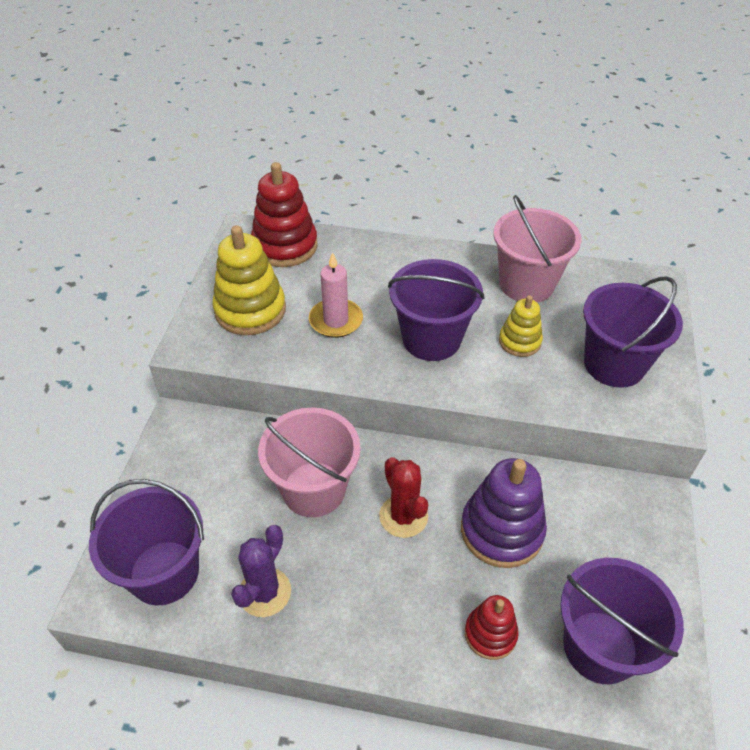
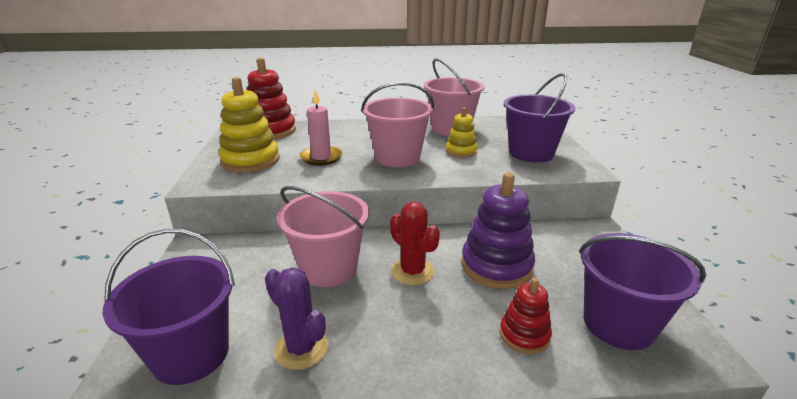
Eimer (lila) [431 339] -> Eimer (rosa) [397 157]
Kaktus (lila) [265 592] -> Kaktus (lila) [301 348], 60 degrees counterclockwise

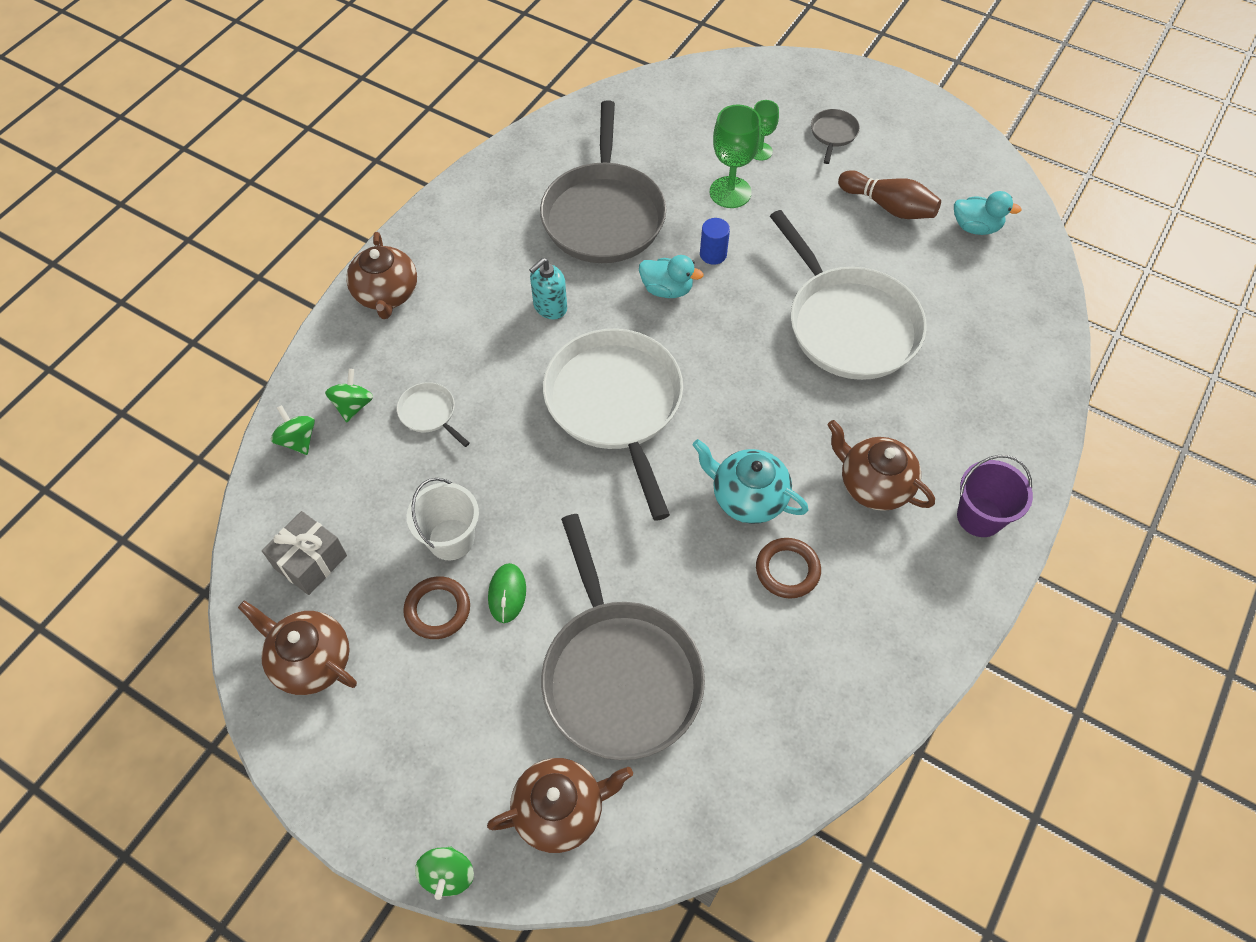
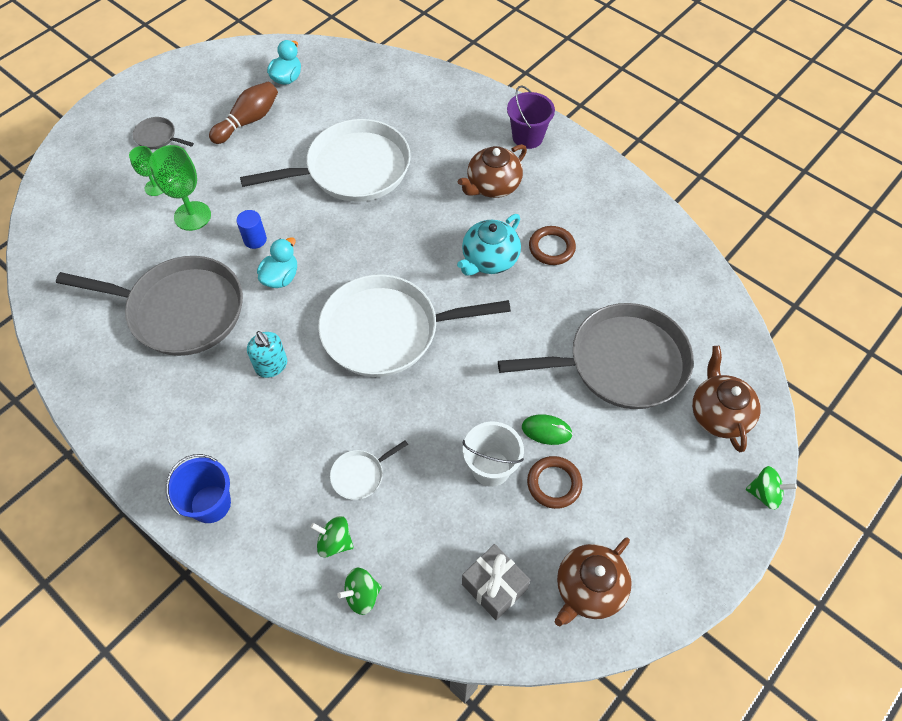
Teekanne (braun) [386 294] -> Eimer (blau) [210 504]

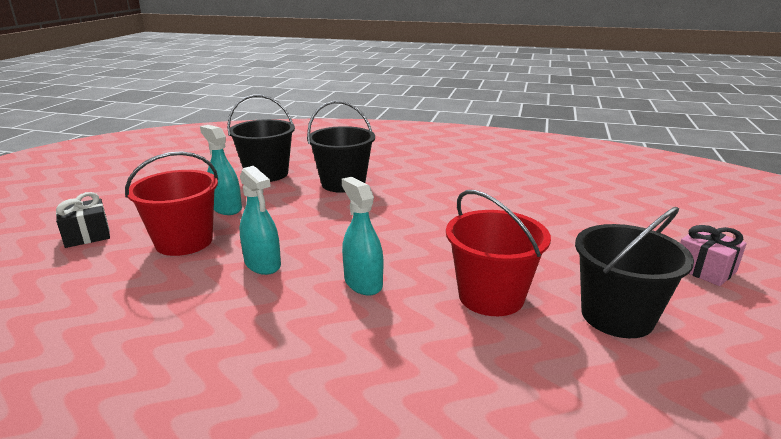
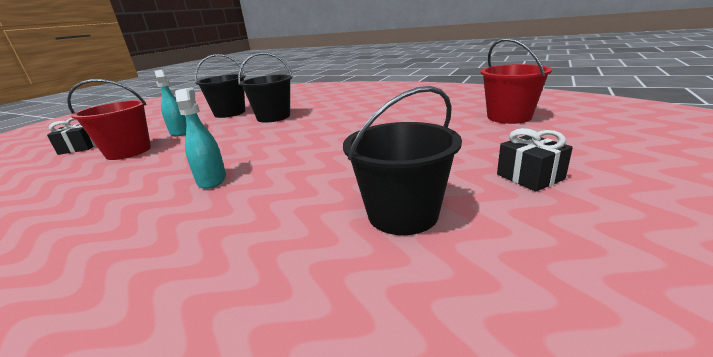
Sprühflasche (türkis) [262 264] -> none
Eimer (rot) [491 296] -> Eimer (rot) [509 117], moved
Geschenk (rosa) [704 270] -> Geschenk (schwarz) [530 177]

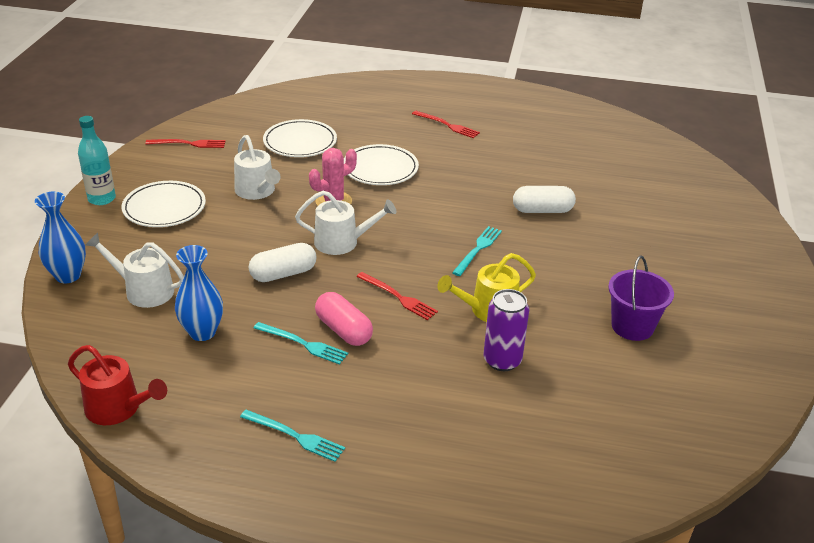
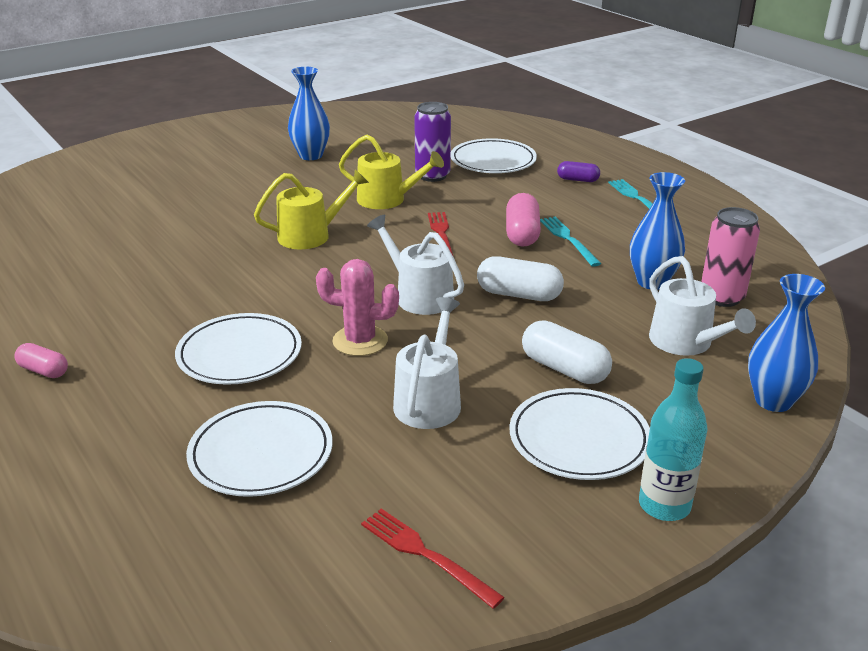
Gießkanne (rot) [118 408] -> none
none -> Teller (weiß) [493 161]
none -> Kapsel (lila) [578 180]
none -> Dose (rosa) [721 297]
Kapsel (weiß) [542 210] -> Kapsel (weiß) [564 369], moved
Gabel (rot) [447 125] -> Kapsel (rosa) [43 371]
Gabel (türkis) [478 249] -> Gießkanne (gelb) [310 235]
Eimer (lila) [632 326] -> Vase (blau) [311 155]

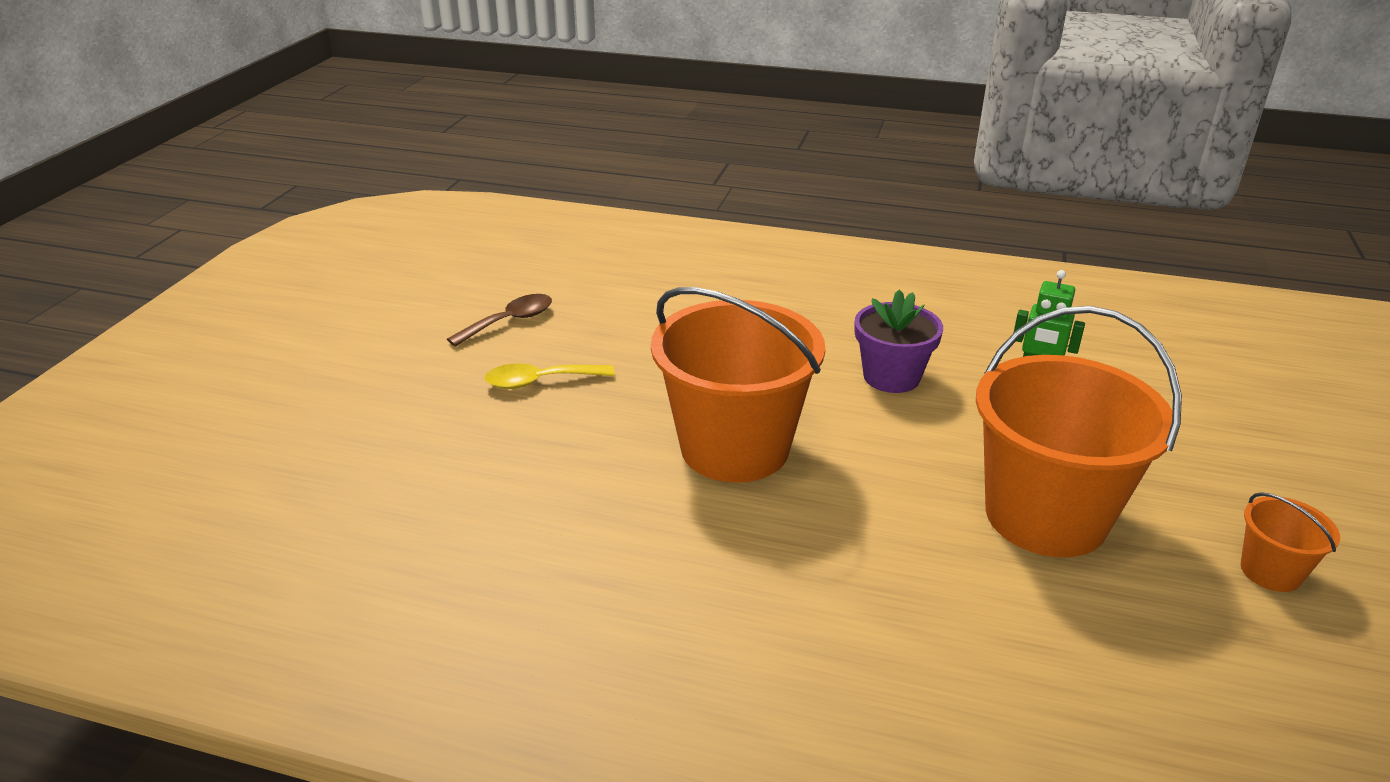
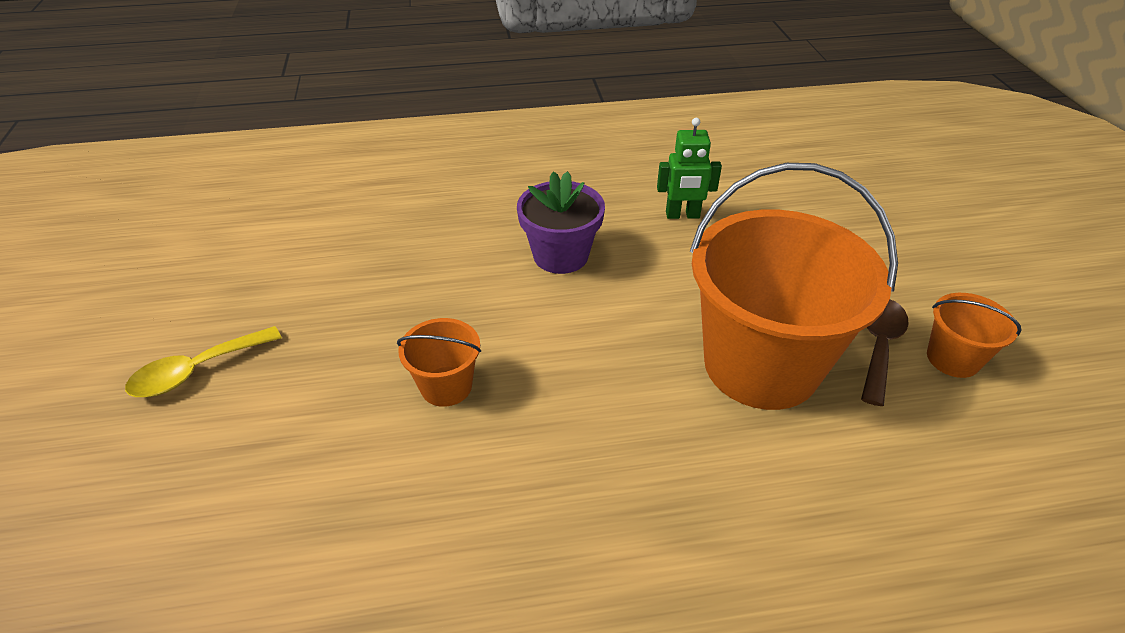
Löffel (braun) [510 321] -> Löffel (braun) [878 346], moved
Eimer (orange) [734 448] -> Eimer (orange) [446 386], x0.44

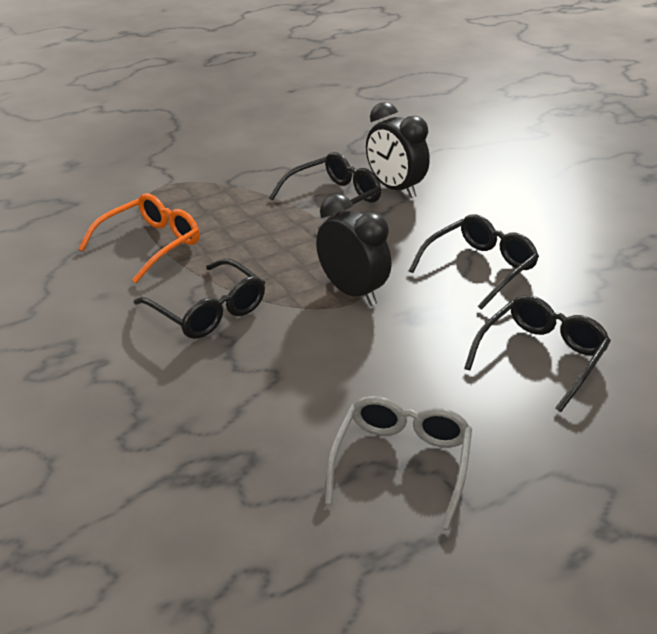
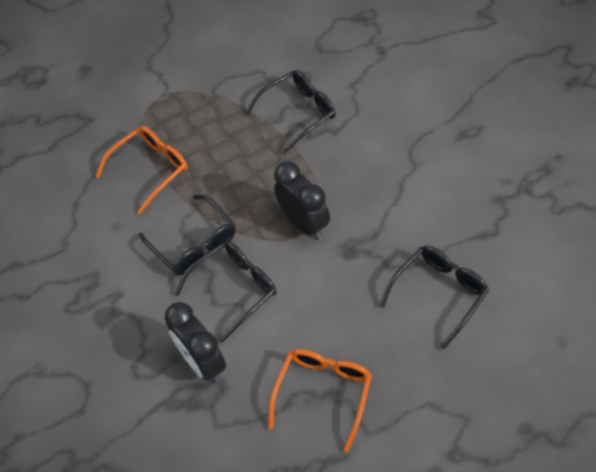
Wecker (schwarz) [395 188] -> Wecker (schwarz) [203 362], moved
Brille (schwarz) [479 268] -> Brille (schwarz) [234 289], moved
Brille (grau) [401 464] -> Brille (orange) [323 394]

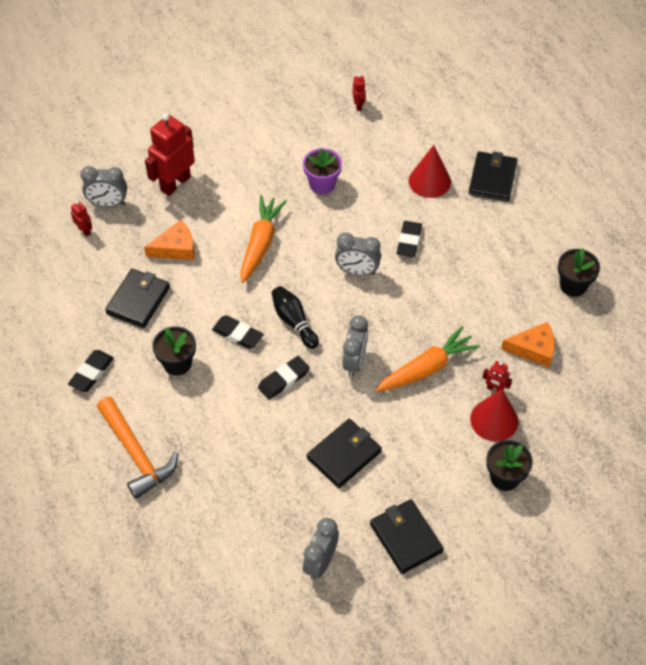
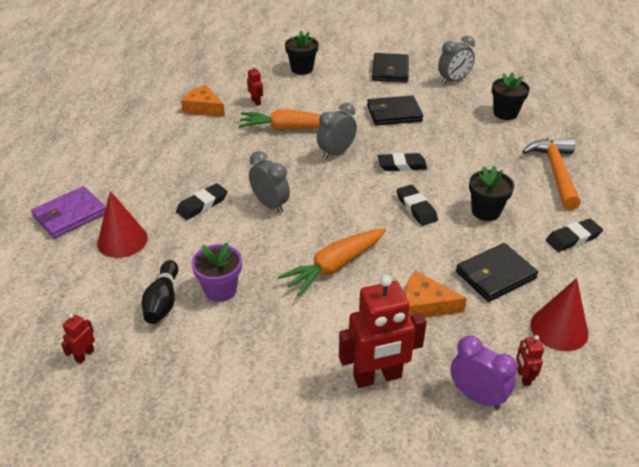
Bowlingkegel (schwarz) [294 321] -> Bowlingkegel (schwarz) [163 301], moved
Kegel (rot) [494 420] -> Kegel (rot) [559 329], moved
Blumentopf (schwarz) [573 285] -> Blumentopf (schwarz) [505 113], moved
Wecker (grau) [108 203] -> Wecker (lila) [477 396]
Geldbörse (schwarz) [492 179] -> Geldbörse (lila) [70 215]

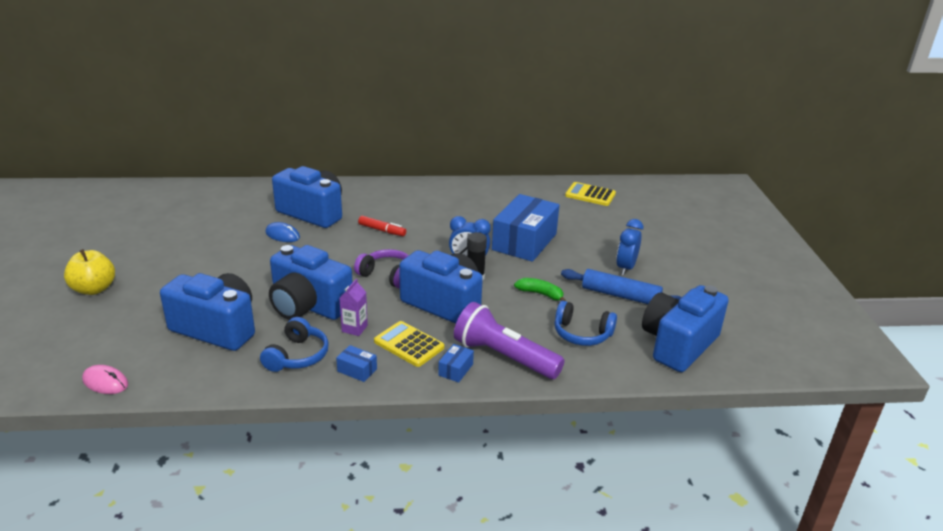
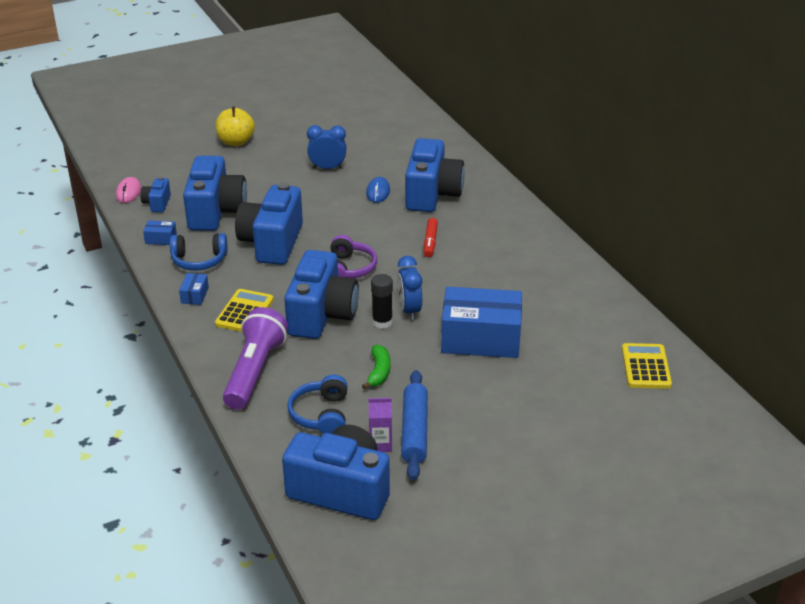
none -> Kamera (blau) [157 203]
Getränkekarton (lila) [354 328] -> Getränkekarton (lila) [380 444], moved
Schachtel (blau) [455 370] -> Schachtel (blau) [161 239], moved
Wecker (blau) [625 268] -> Wecker (blau) [327 168], moved

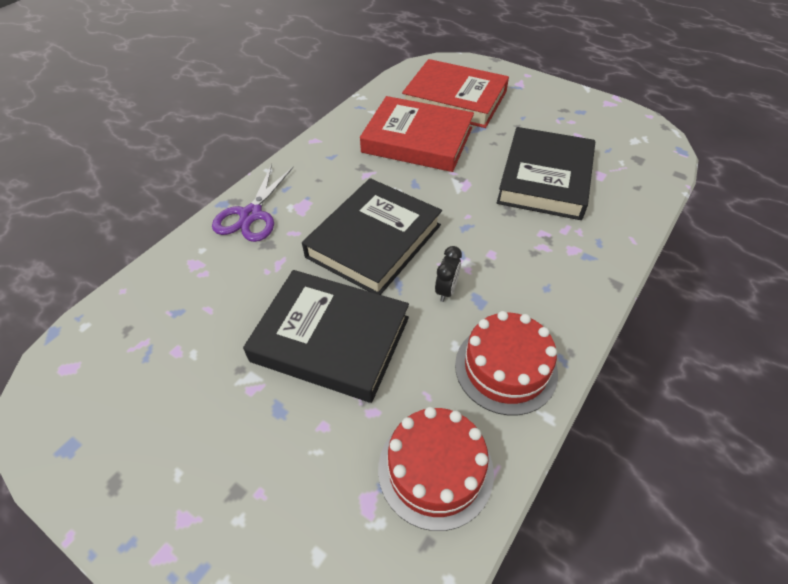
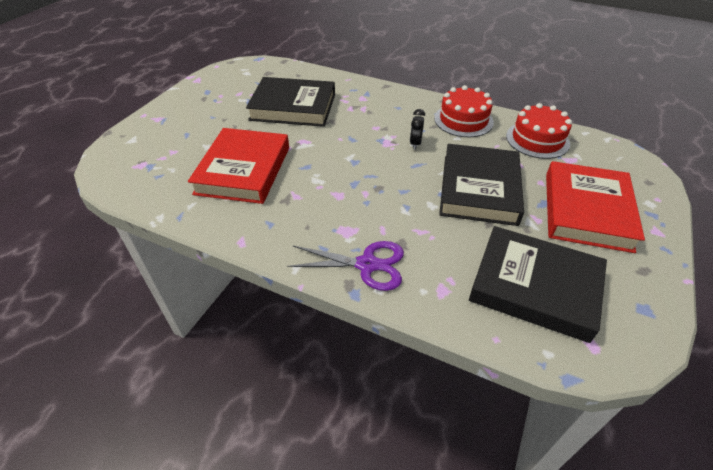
Buch (schwarz) [374 241] -> Buch (schwarz) [535 287], moved
Buch (rot) [455 99] -> Buch (rot) [586 211], moved
Wecker (schwarz) [446 290] -> Wecker (schwarz) [415 143], 90 degrees counterclockwise

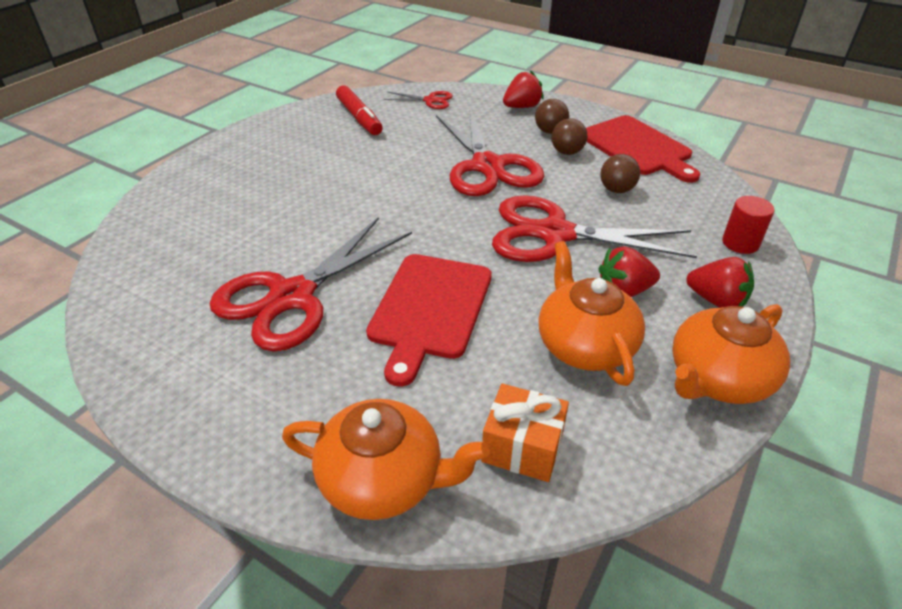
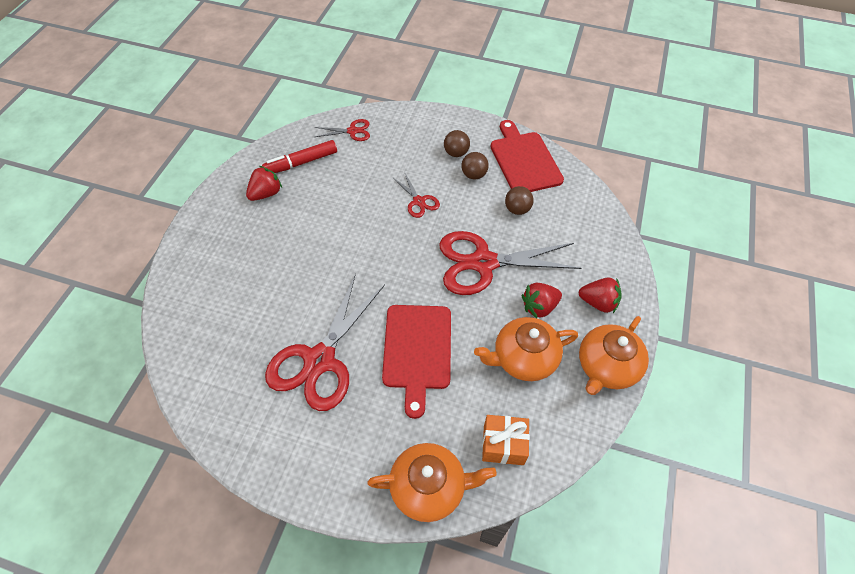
Vollzylinder (rot) [740 243] -> none
Erdbeere (rot) [522 107] -> Erdbeere (rot) [266 193], moved
Filzstift (rot) [359 118] -> Filzstift (rot) [301 162], 105 degrees clockwise
Teekanne (orange) [584 345] -> Teekanne (orange) [523 358], 75 degrees counterclockwise
Schneidebrett (rot) [638 148] -> Schneidebrett (rot) [524 160], 150 degrees counterclockwise
Schere (rot) [487 166] -> Schere (rot) [419 201], x0.47

